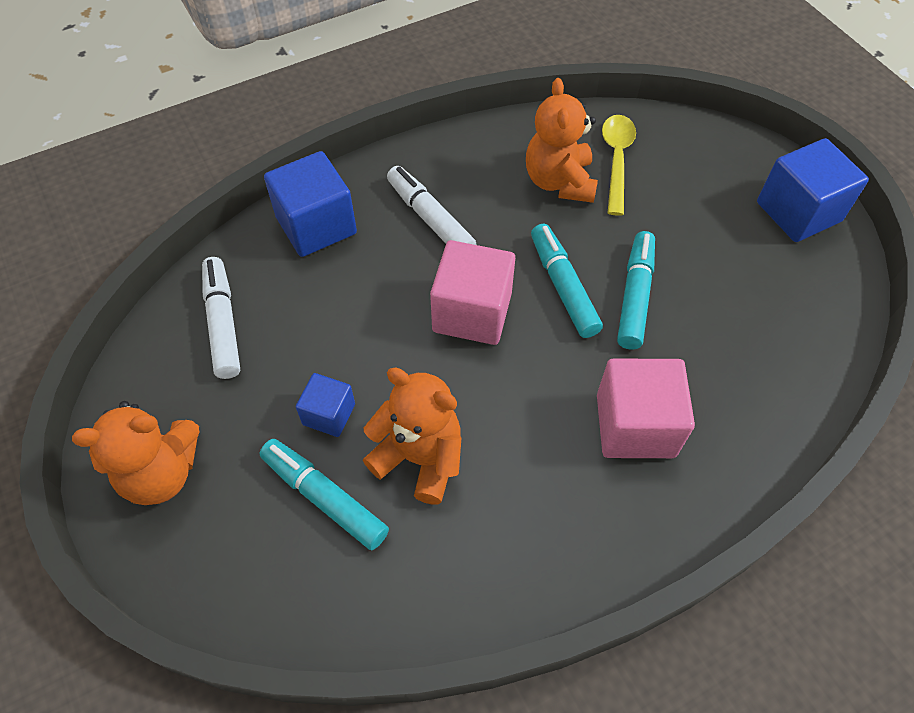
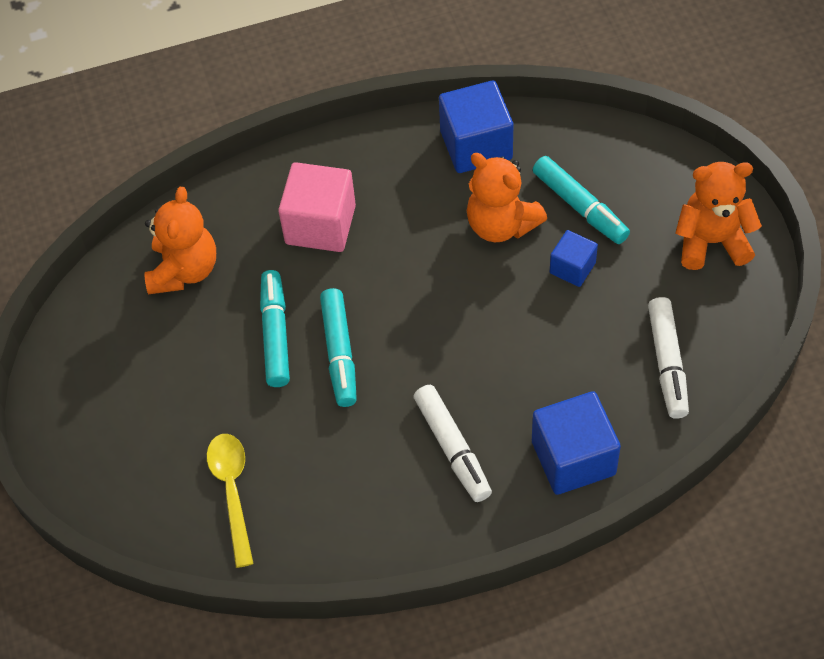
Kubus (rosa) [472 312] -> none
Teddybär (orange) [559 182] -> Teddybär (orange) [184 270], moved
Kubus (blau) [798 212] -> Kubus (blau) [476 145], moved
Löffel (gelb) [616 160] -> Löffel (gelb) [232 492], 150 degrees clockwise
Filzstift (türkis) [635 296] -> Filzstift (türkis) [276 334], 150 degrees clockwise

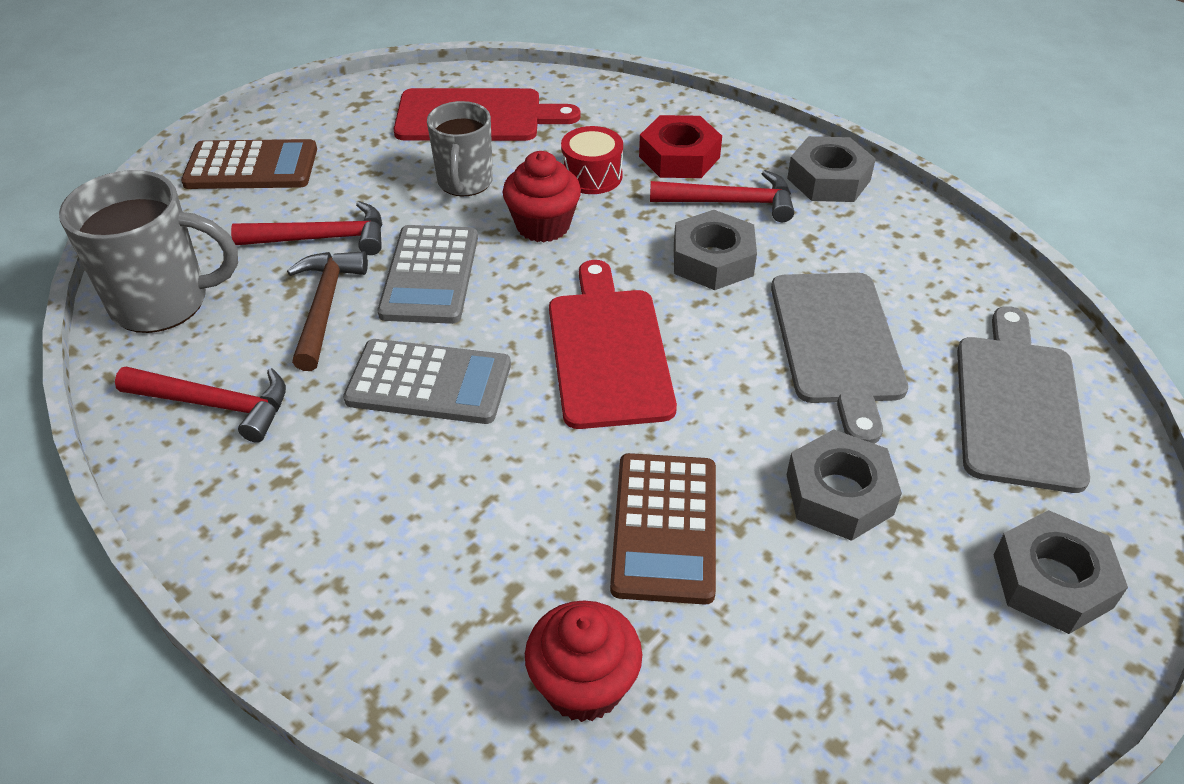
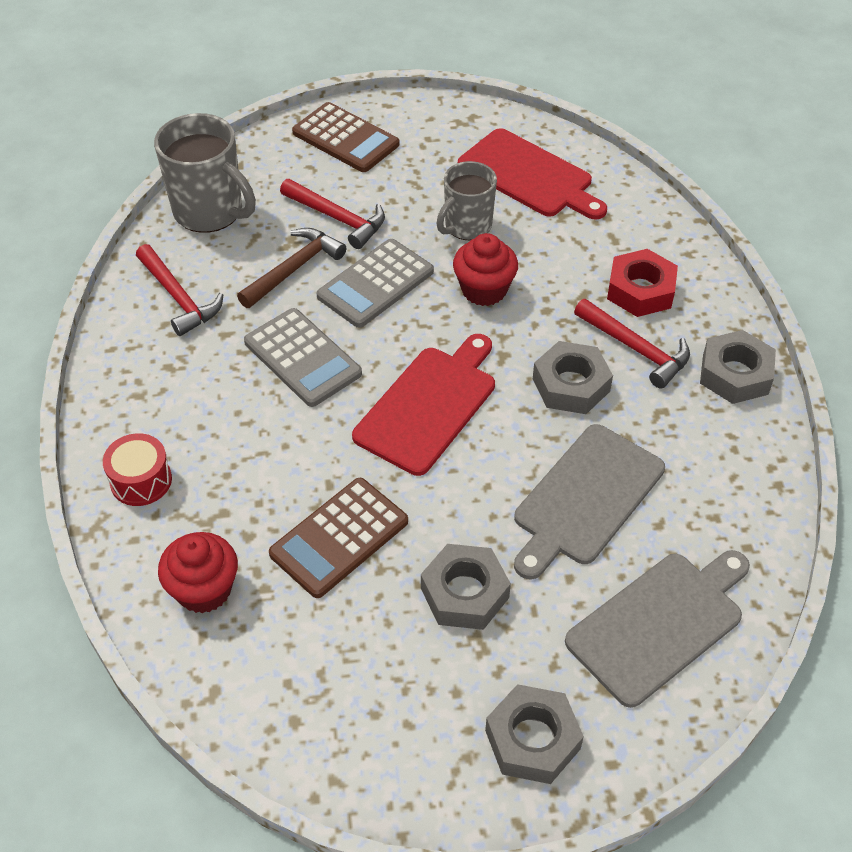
Trommel (rot) [592 176] -> Trommel (rot) [141 480], moved

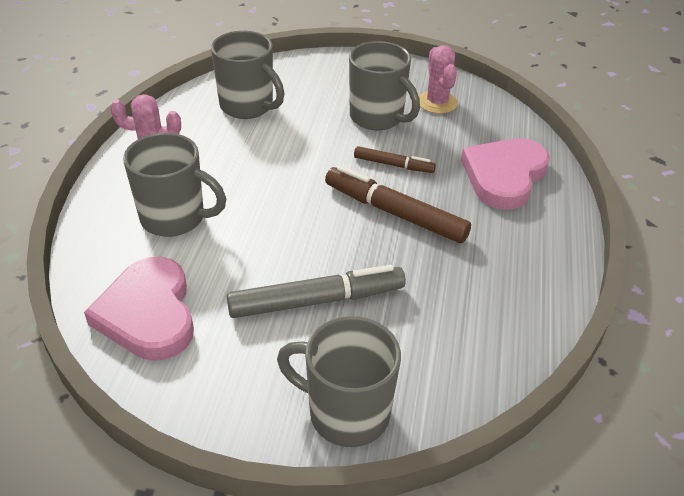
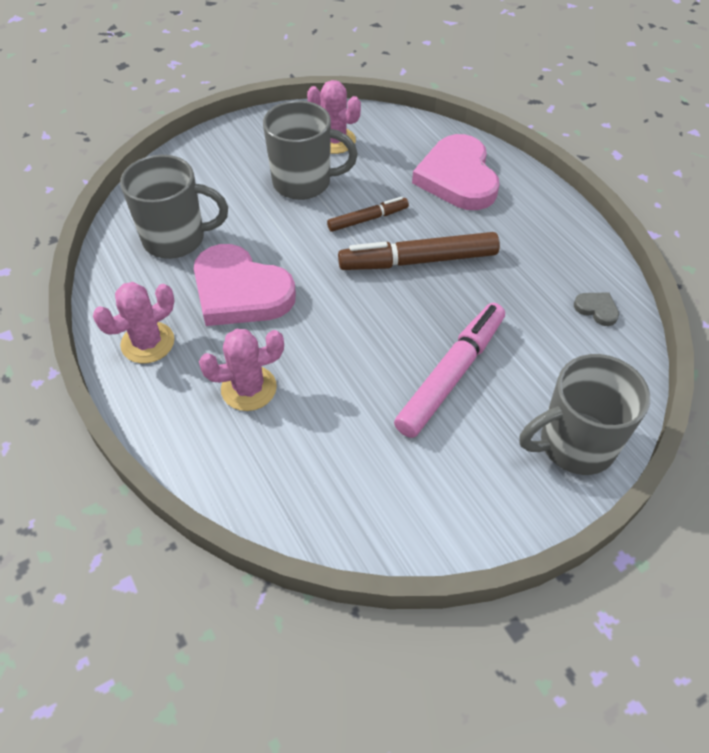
none -> Herz (grau) [596 309]
Herz (rosa) [148 314] -> Herz (rosa) [240 292], moved
Tasse (grau) [174 218] -> Kaktus (rosa) [249 388]
Filzstift (grau) [316 300] -> Filzstift (rosa) [451 375]

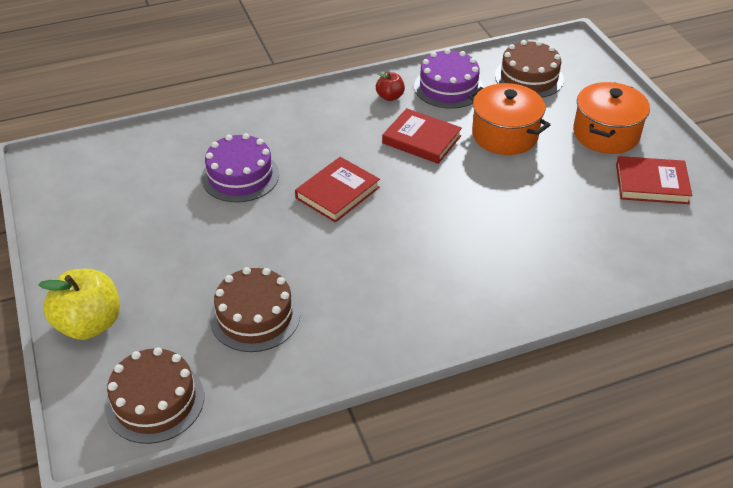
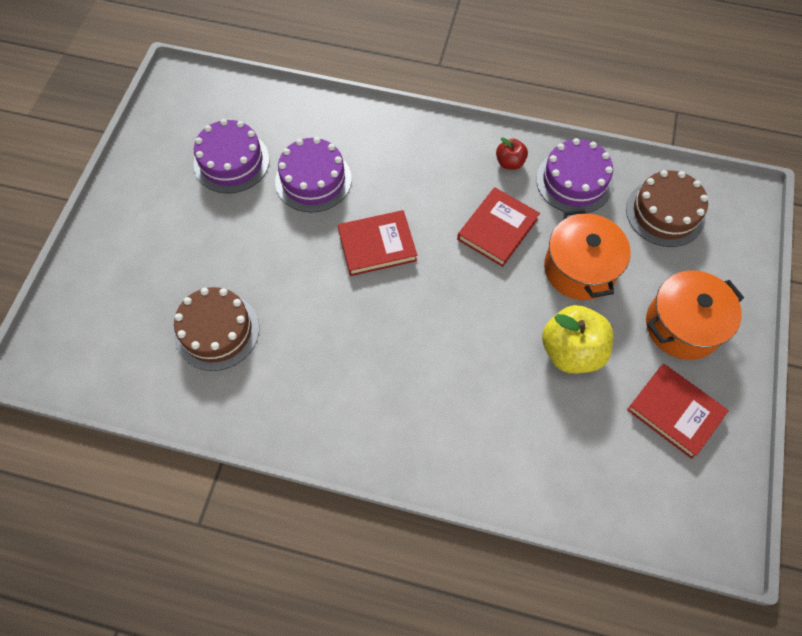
Kuchen (braun) [155 401] -> none
none -> Kuchen (lila) [231 161]
Apfel (gelb) [89 324] -> Apfel (gelb) [571 351], moved
Buch (rot) [421 139] -> Buch (rot) [497 229], 60 degrees clockwise

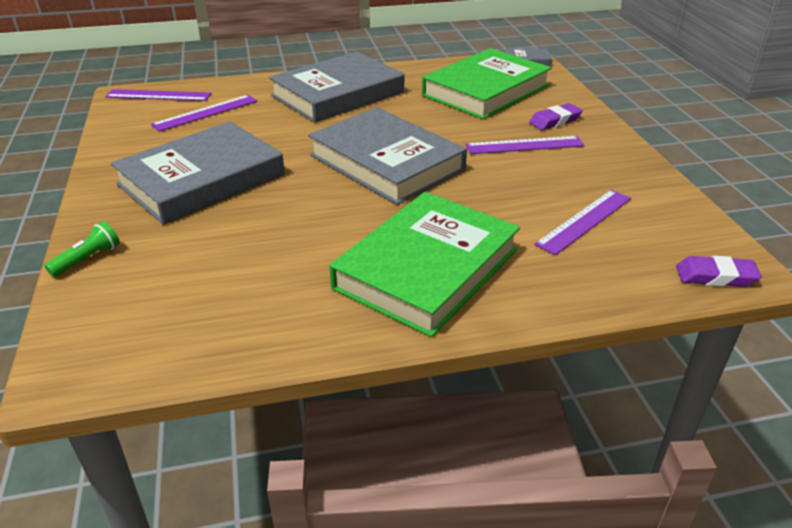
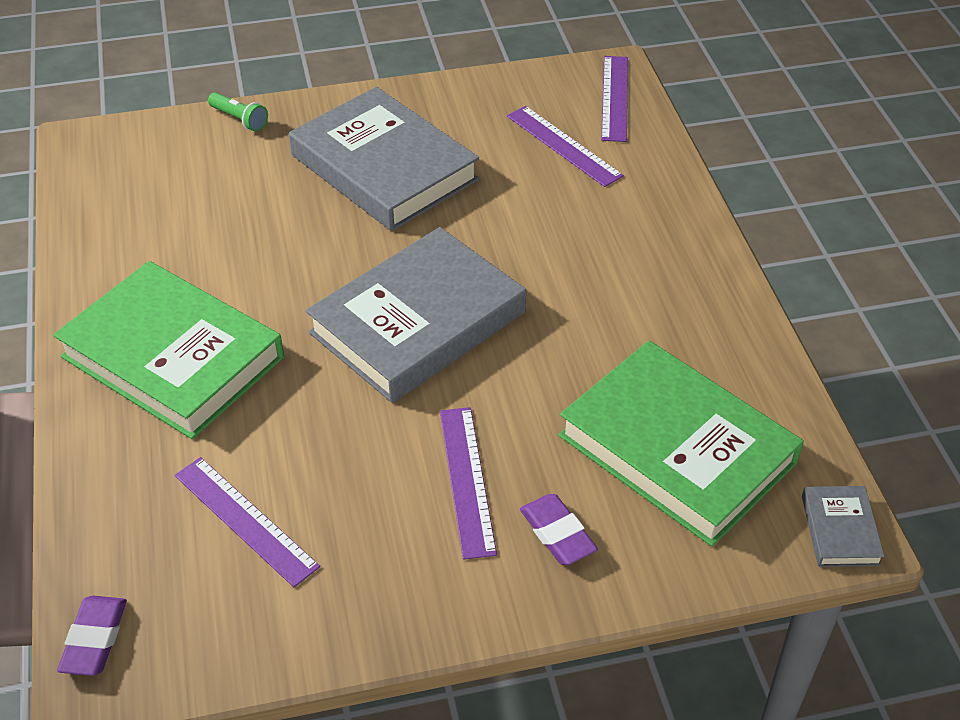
Buch (grau) [338 94] -> none

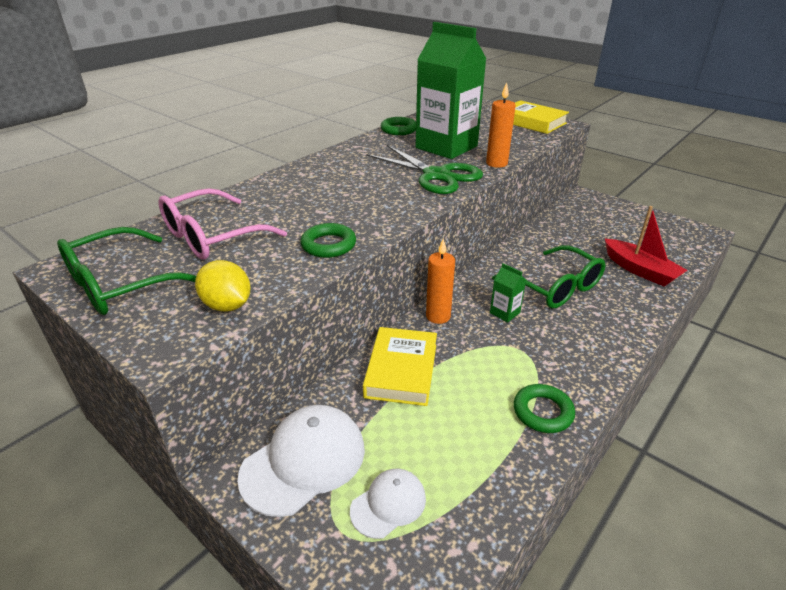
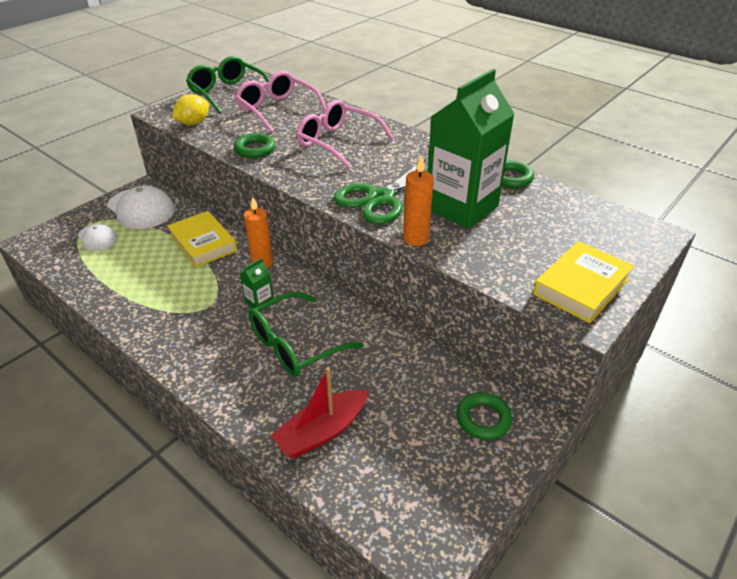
none -> Brille (rosa) [337 142]
Ring (grün) [543 412] -> Ring (grün) [483 419], moved
Buch (gelb) [401 370] -> Buch (gelb) [203 243], 45 degrees clockwise

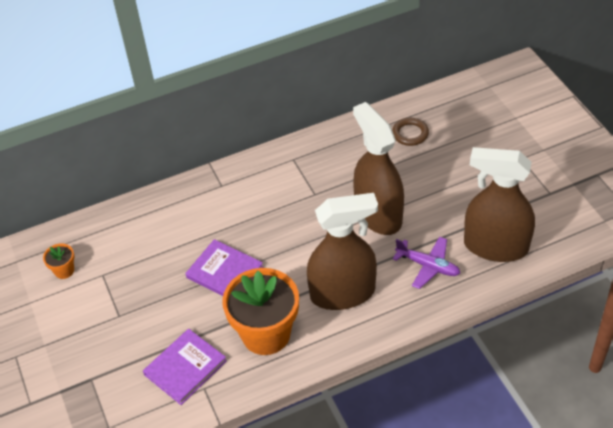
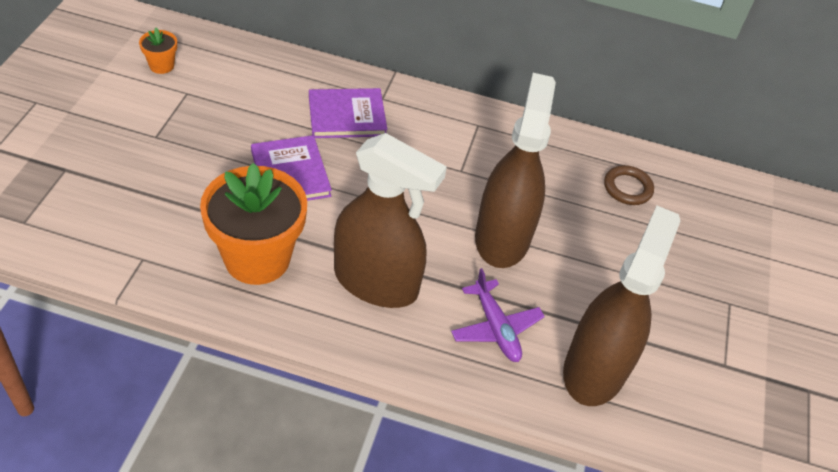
Buch (lila) [185 368] -> Buch (lila) [347 116], moved
Sprühflasche (braun) [495 246] -> Sprühflasche (braun) [594 369], 60 degrees clockwise

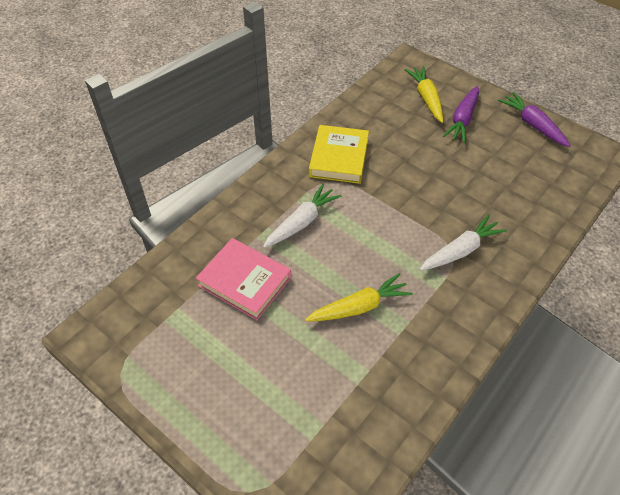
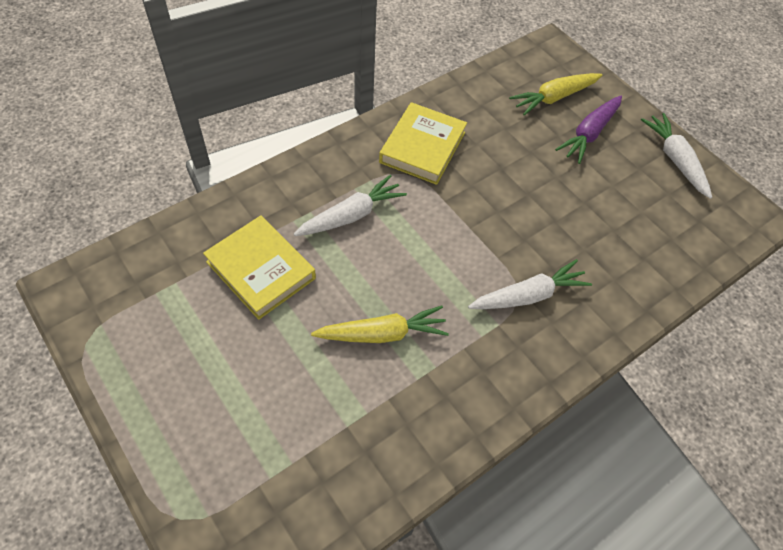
Buch (rosa) [244 281] -> Buch (gelb) [261 270]
Karotte (lila) [532 125] -> Karotte (weiß) [675 160]
Karotte (gelb) [426 98] -> Karotte (gelb) [554 98], 120 degrees counterclockwise

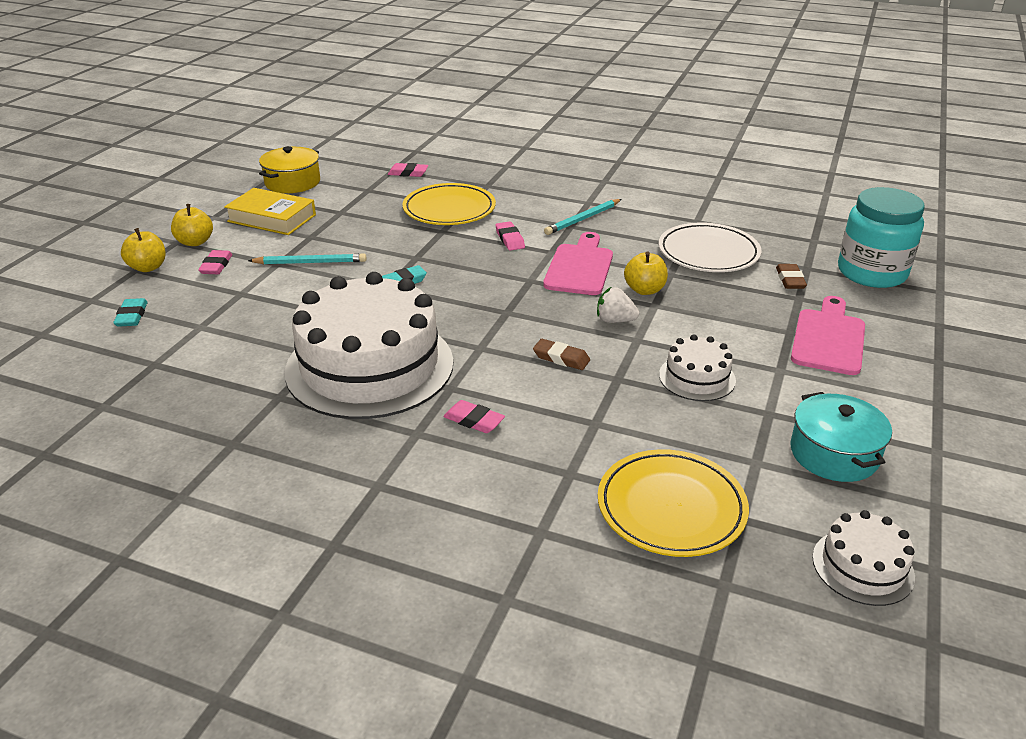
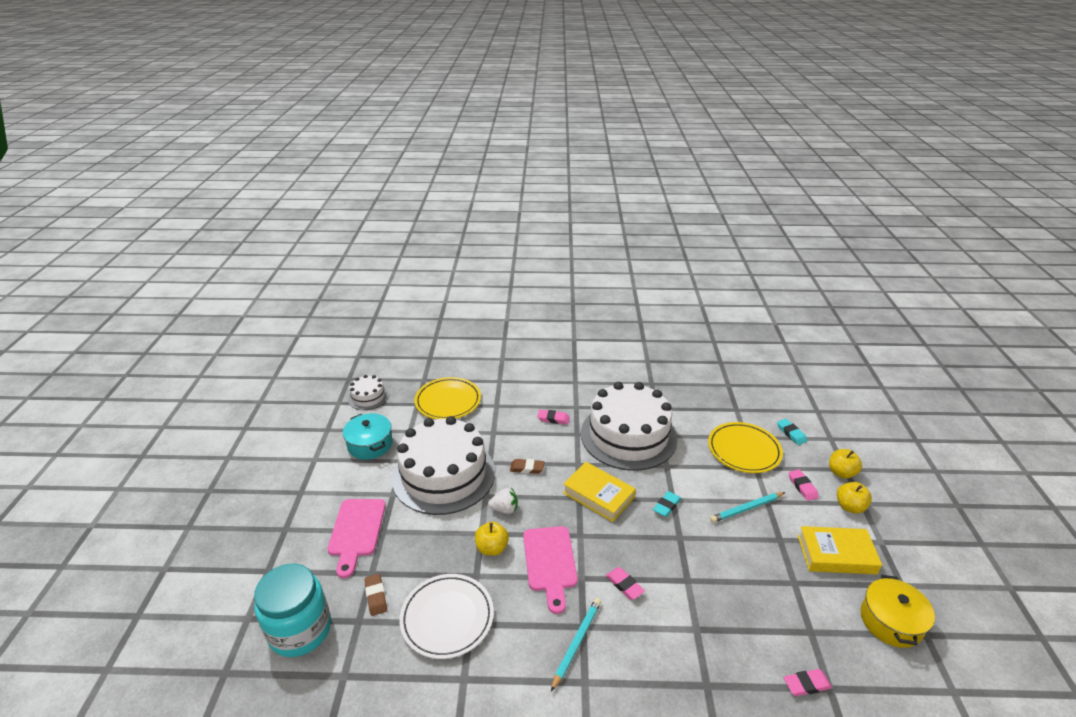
none -> Buch (gelb) [598 495]
Teller (gelb) [449 209] -> Teller (gelb) [744 450], moved
Kuchen (weiß) [697 377] -> Kuchen (weiß) [443 475], x2.24

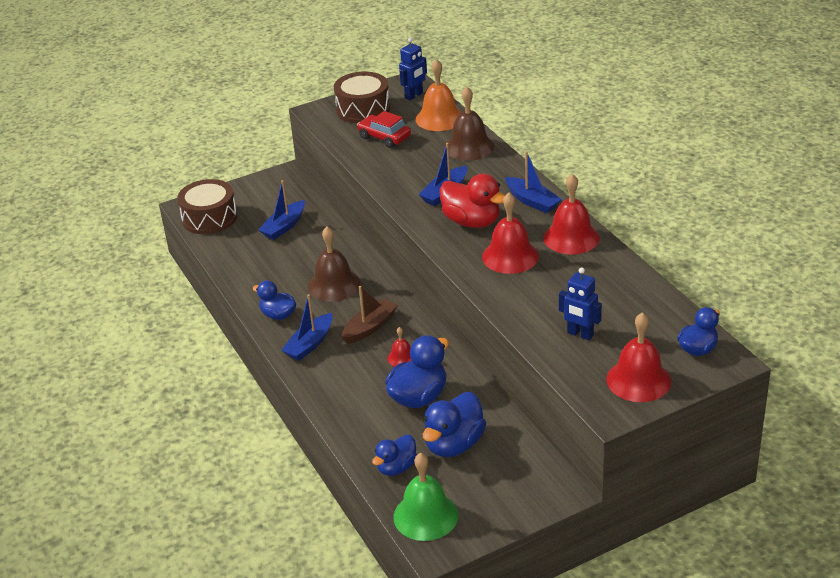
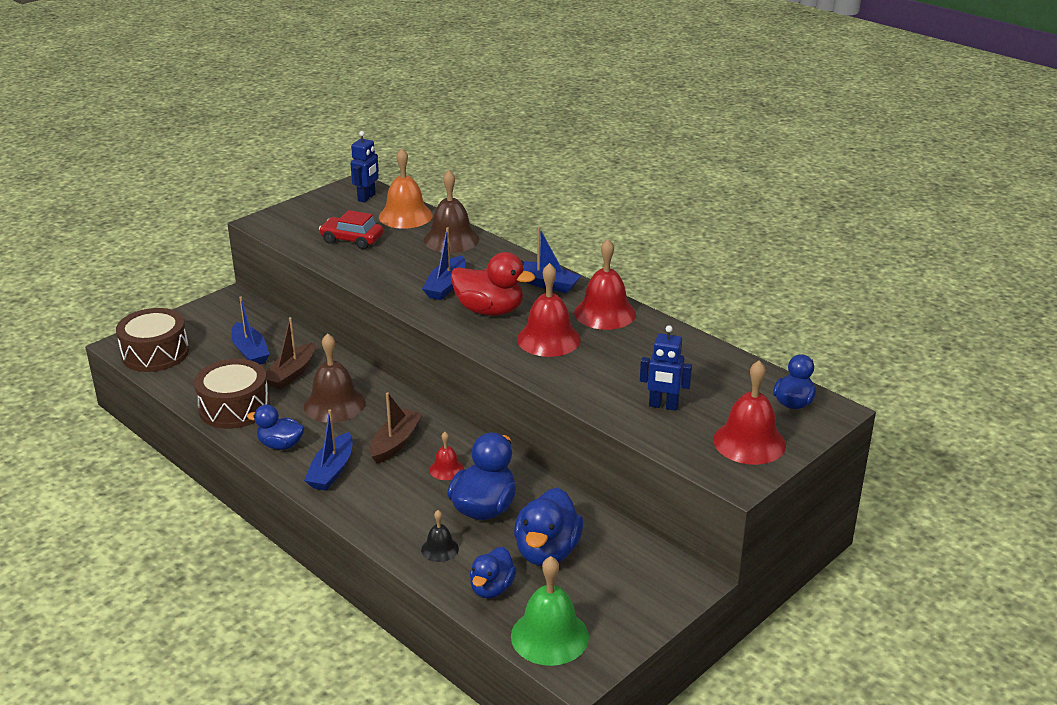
none -> Boot (braun) [291 374]
none -> Glocke (schwarz) [440 549]
Trommel (braun) [363 109] -> Trommel (braun) [234 408], moved
Boot (blau) [284 226] -> Boot (blau) [250 352], 45 degrees counterclockwise

